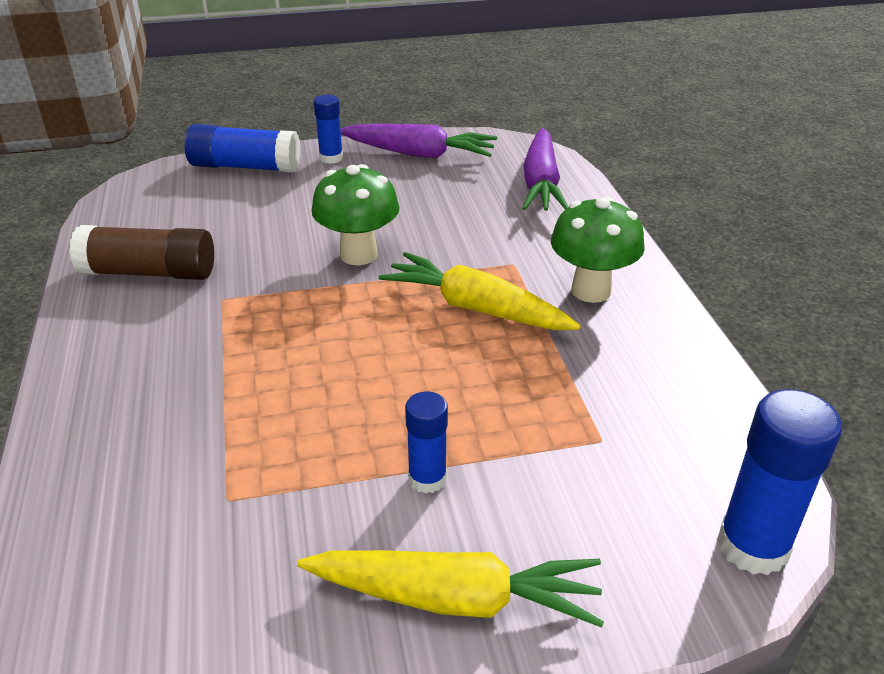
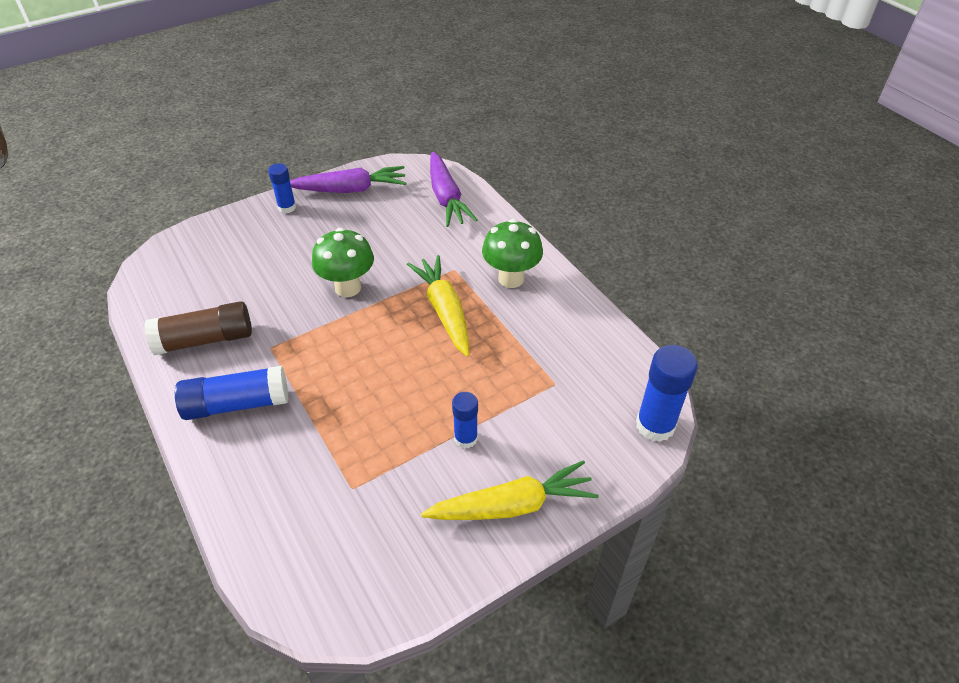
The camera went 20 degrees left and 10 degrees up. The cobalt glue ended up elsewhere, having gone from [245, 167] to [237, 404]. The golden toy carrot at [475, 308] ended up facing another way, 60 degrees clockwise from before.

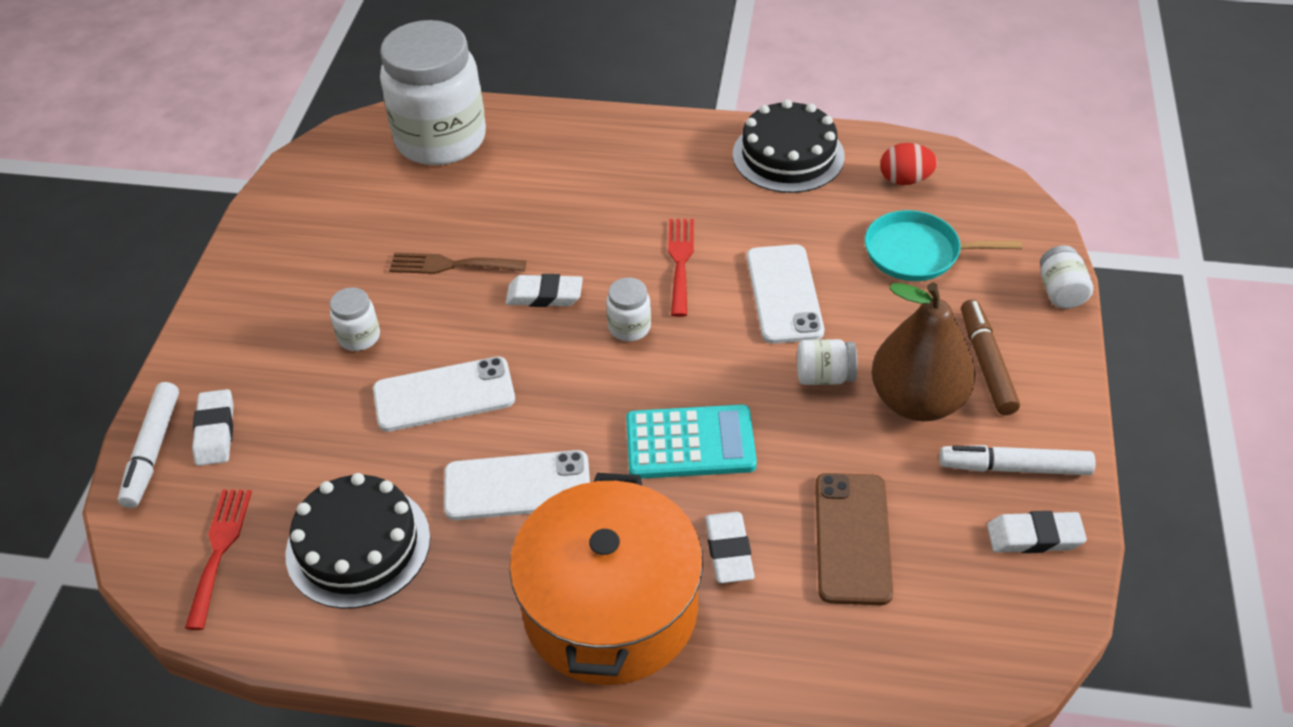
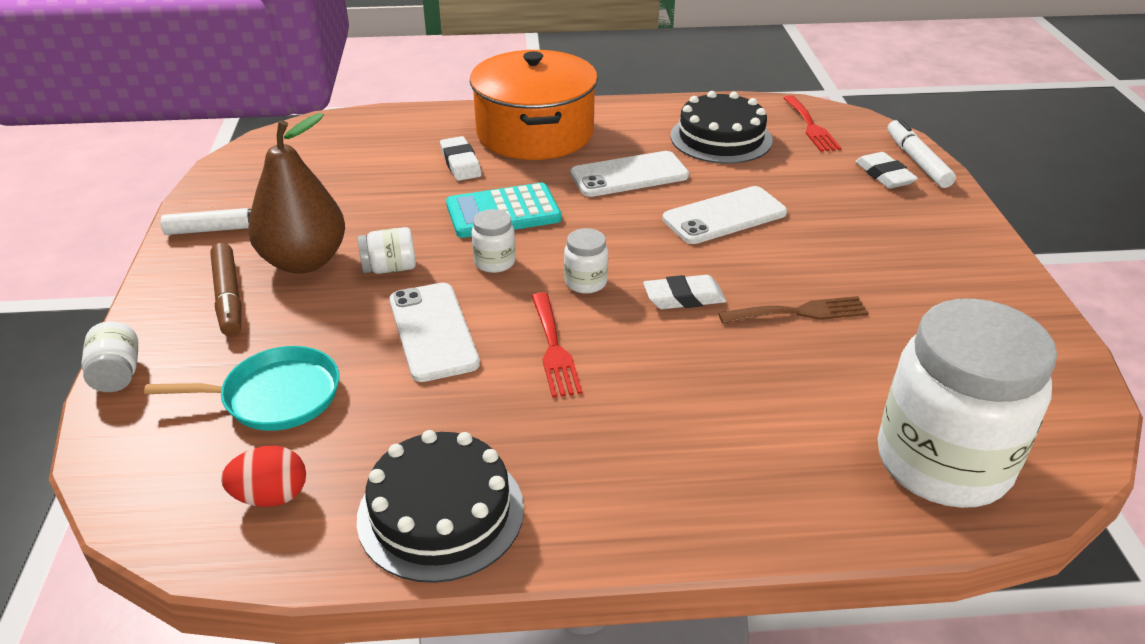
The camera went 165 degrees right and 10 degrees down. The pure white jar ended up elsewhere, having gone from [359, 337] to [494, 262]. The second view lost the dark brown mobile phone at [852, 538]. The second view lost the pure white pencil eraser at [1034, 537].

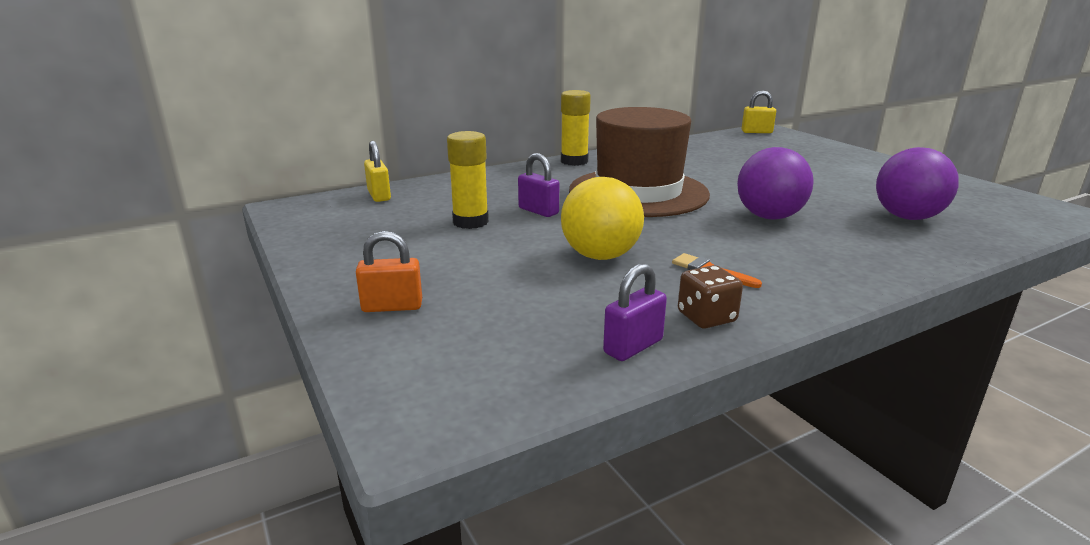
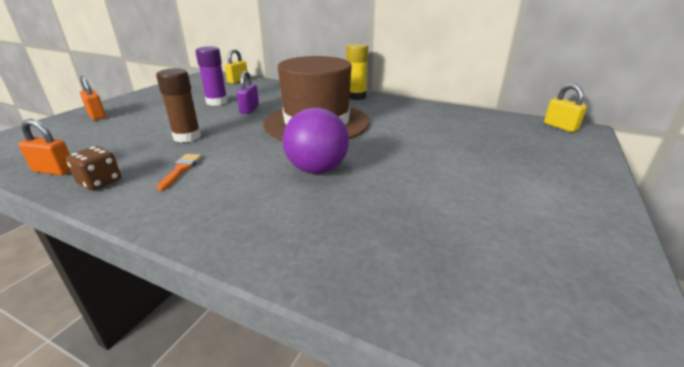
The camera went 55 degrees right and 5 degrees up. What was the golden glue at [470, 222] turned into the purple glue at [217, 102]. Where the golden play ball stood at [600, 256], the dark brown glue came to stand at [187, 137]. What was the purple padlock at [633, 346] turned into the orange-coloured padlock at [54, 170]. The second view lost the purple play ball at [907, 217].

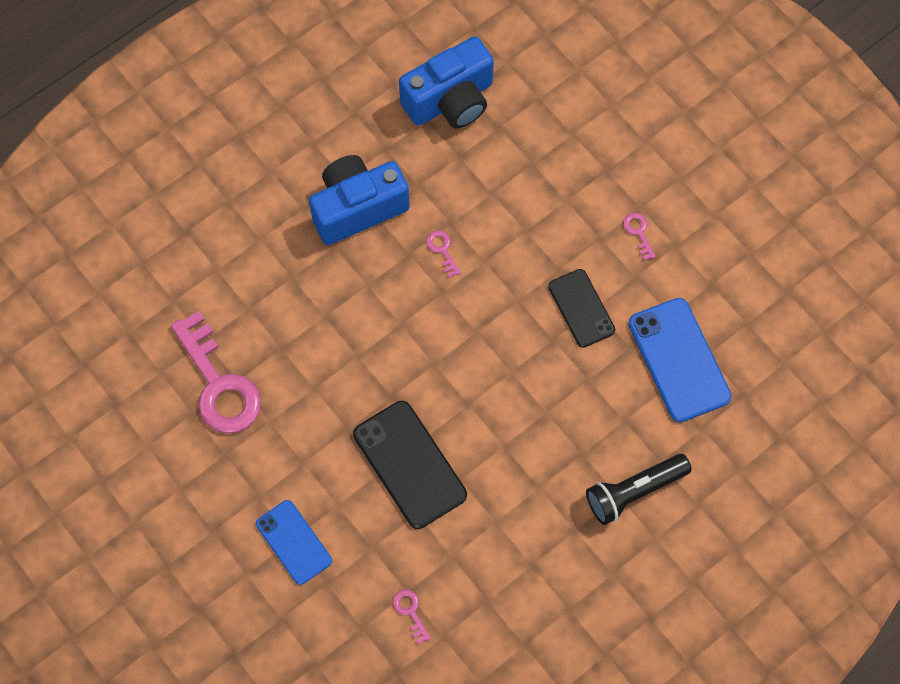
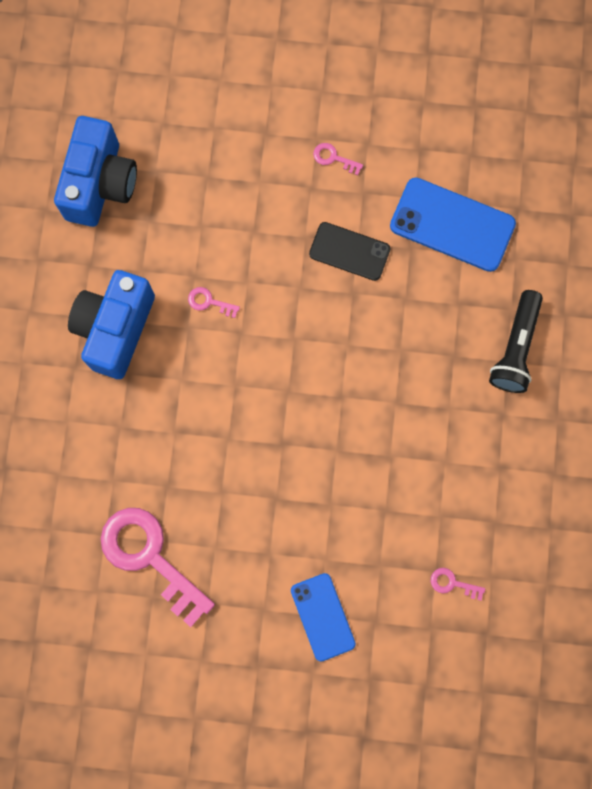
The camera went 45 degrees left and 10 degrees up. The pink key at [219, 384] ended up facing another way, 150 degrees counterclockwise from before. The cobalt mobile phone at [294, 542] ended up facing another way, 60 degrees clockwise from before. The second view lost the ebony mobile phone at [410, 464].

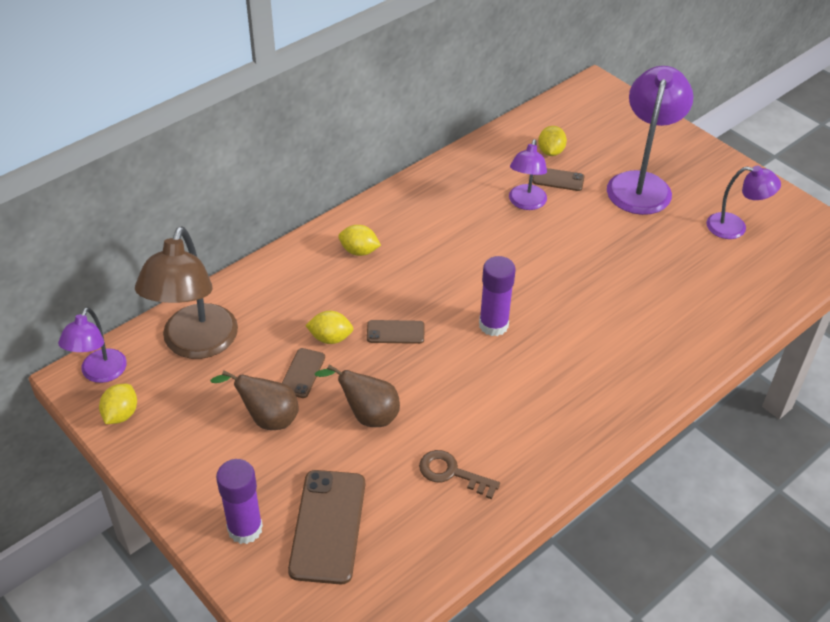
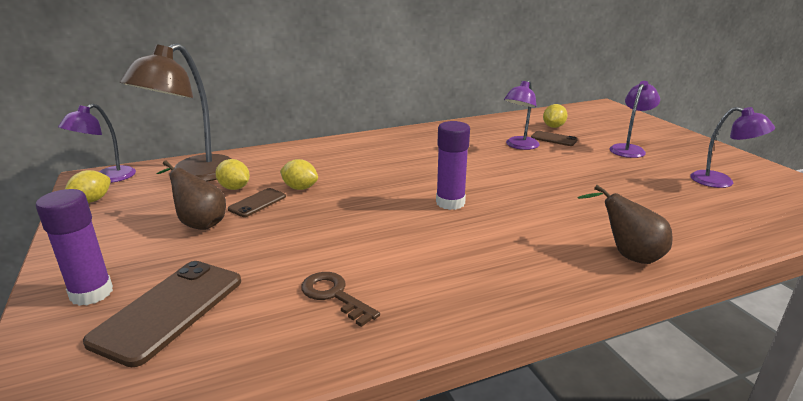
The camera went 20 degrees right and 20 degrees down. The dark brown pear fruit ended up elsewhere, having gone from [367, 415] to [628, 255]. The golden toy lemon ended up elsewhere, having gone from [359, 251] to [234, 188]. The second view lost the dark brown mobile phone at [395, 332]. The size of the purple reading lamp at [641, 184] changed by a factor of 0.58.

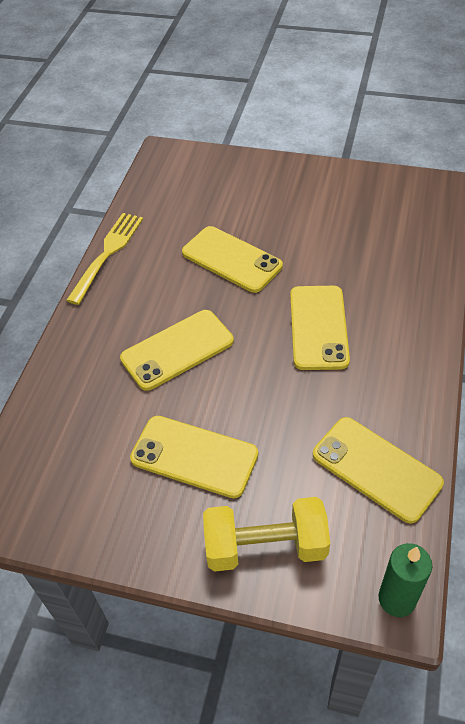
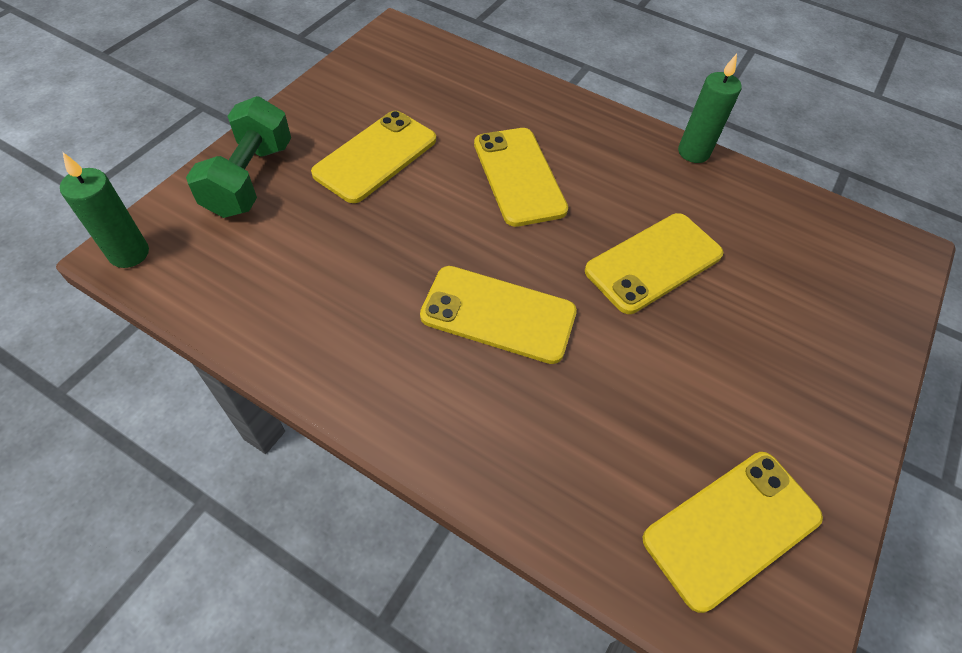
The camera went 100 degrees right and 5 degrees up. Where the golden fork stood at [107, 254], the green pillar candle came to stand at [693, 152]. What was the golden hand weight at [265, 546] turned into the green hand weight at [250, 179]. The golden mobile phone ended up elsewhere, having gone from [376, 469] to [731, 528].

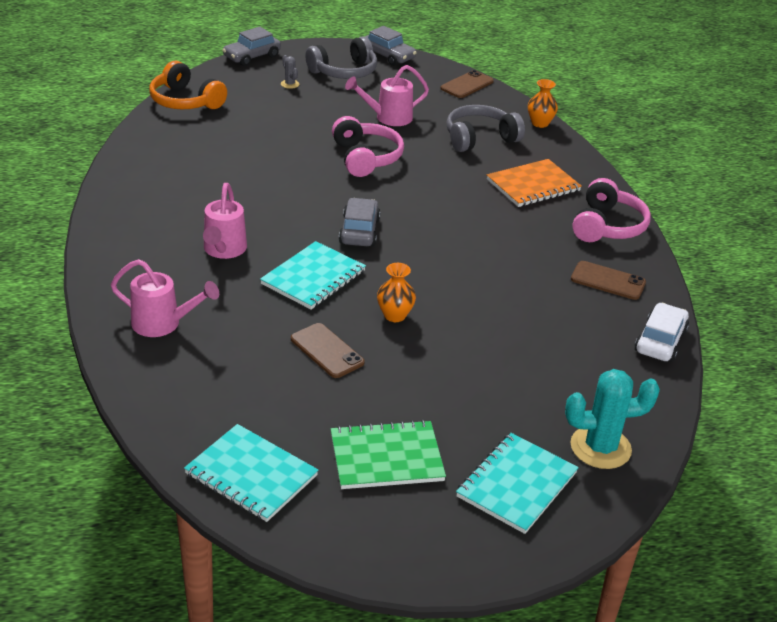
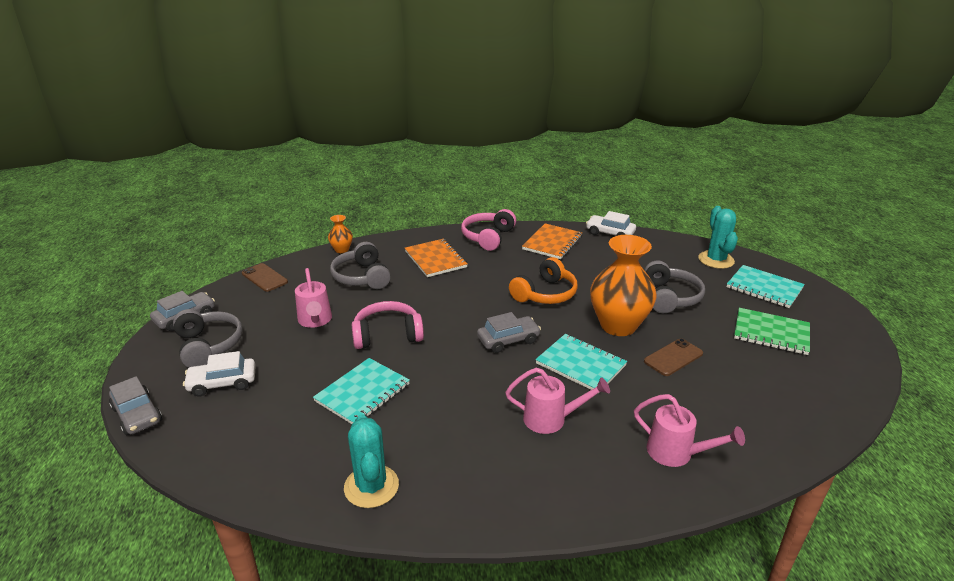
The camera went 85 degrees left and 5 degrees down. The pink watering can at [162, 324] ended up facing another way, 105 degrees clockwise from before. The orange-coloured headphones ended up elsewhere, having gone from [185, 101] to [545, 294]. The teal notepad ended up elsewhere, having gone from [251, 475] to [363, 393]. Where the gray prickly plant stood at [290, 84], the pure white car came to stand at [222, 383]. The green notepad at [386, 457] ended up facing another way, 60 degrees counterclockwise from before. The gray car at [359, 231] ended up facing another way, 150 degrees clockwise from before. The size of the orange-coloured flower vase at [394, 315] changed by a factor of 2.18. Where the dark brown mobile phone stood at [608, 281], the orange-coloured notepad came to stand at [552, 243]. The pink headphones at [607, 226] ended up facing another way, 90 degrees counterclockwise from before. The second view gained the teal prickly plant at [371, 486]. The second view gained the gray headphones at [670, 297].

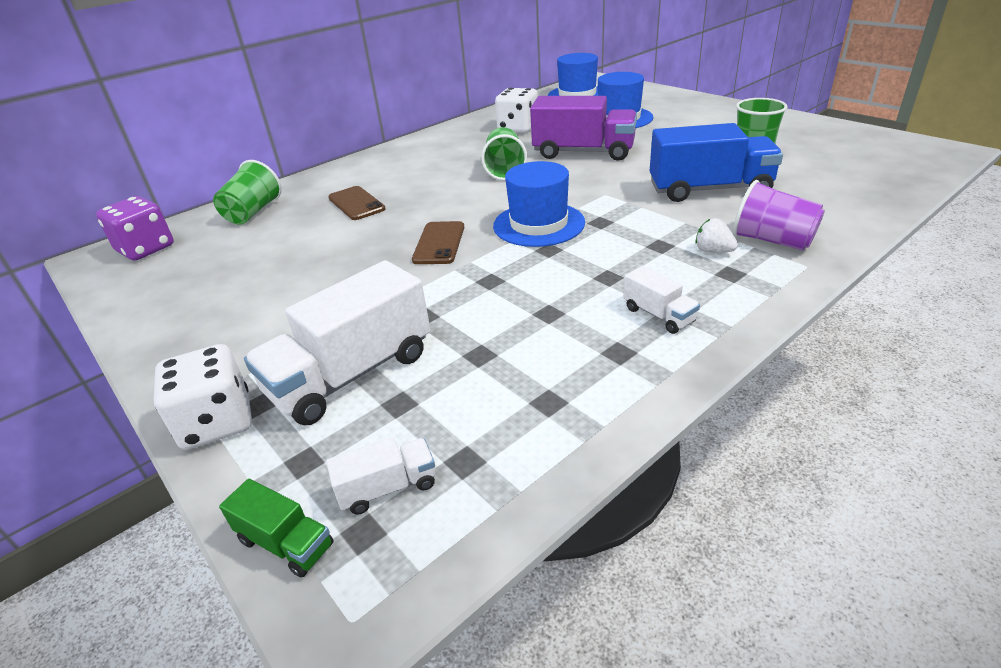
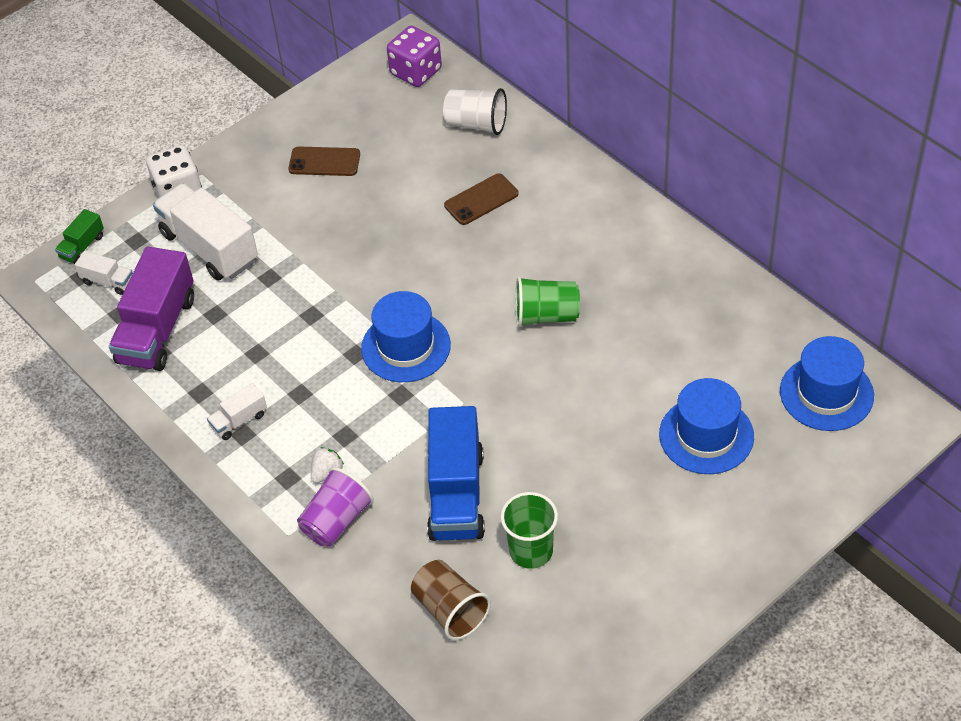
The camera went 90 degrees right and 15 degrees up. What was the green beaker at [253, 212] turned into the pure white beaker at [476, 124]. The pure white lorry at [388, 488] ended up facing another way, 45 degrees counterclockwise from before. The dark brown mobile phone ended up elsewhere, having gone from [439, 243] to [324, 162]. The second view lost the pure white dice at [518, 128]. The purple lorry ended up elsewhere, having gone from [583, 152] to [157, 330]. The second view gained the dark brown beaker at [450, 610].

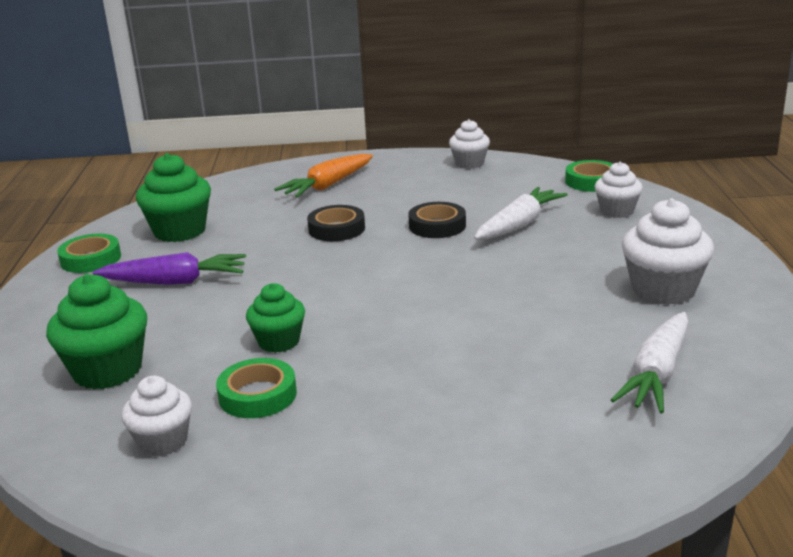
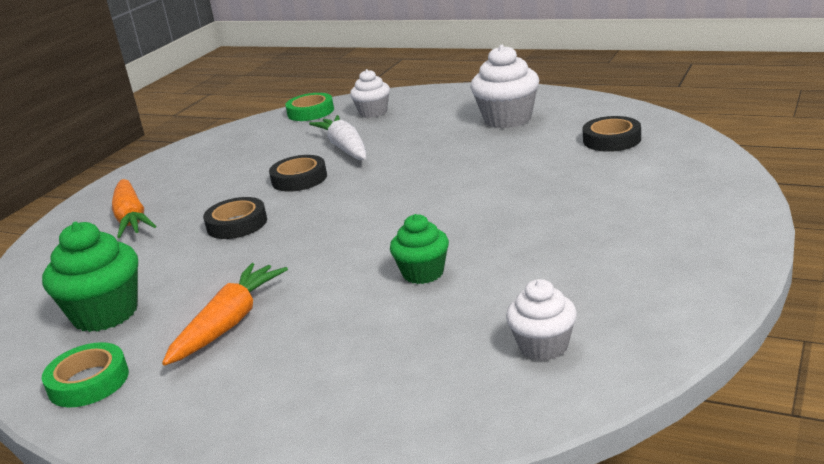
The camera went 60 degrees left and 0 degrees up. The second view lost the green cupcake at [107, 370]. What was the purple toy carrot at [175, 282] turned into the orange-coloured toy carrot at [229, 323]. The second view lost the green roll of tape at [257, 395]. The second view lost the pure white cupcake at [469, 163]. Where the pure white toy carrot stood at [657, 374], the ebony roll of tape came to stand at [611, 140].

